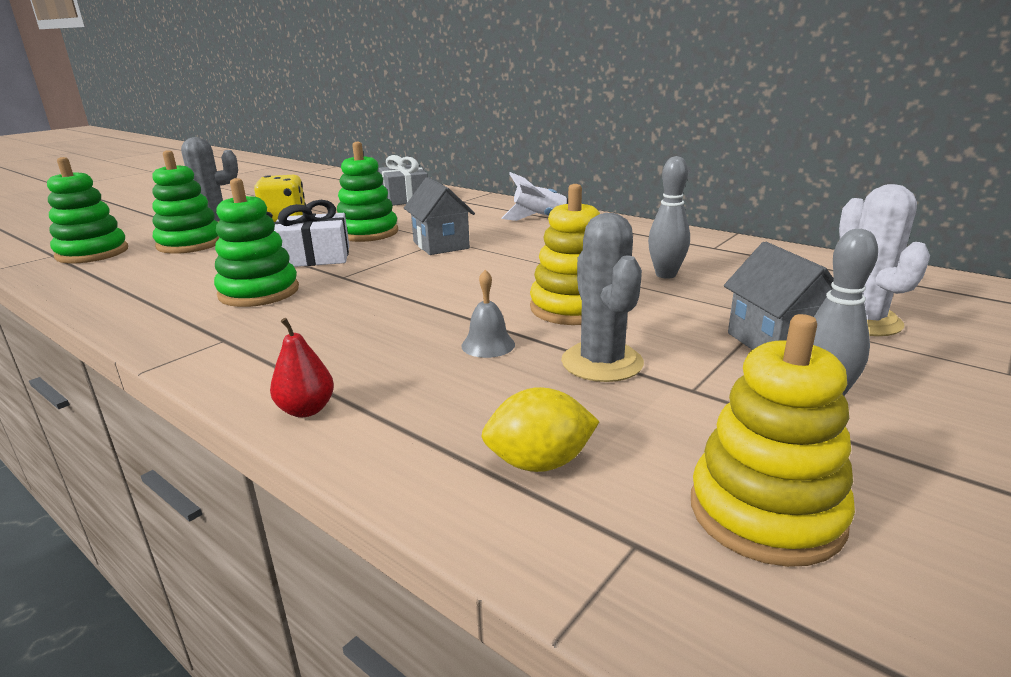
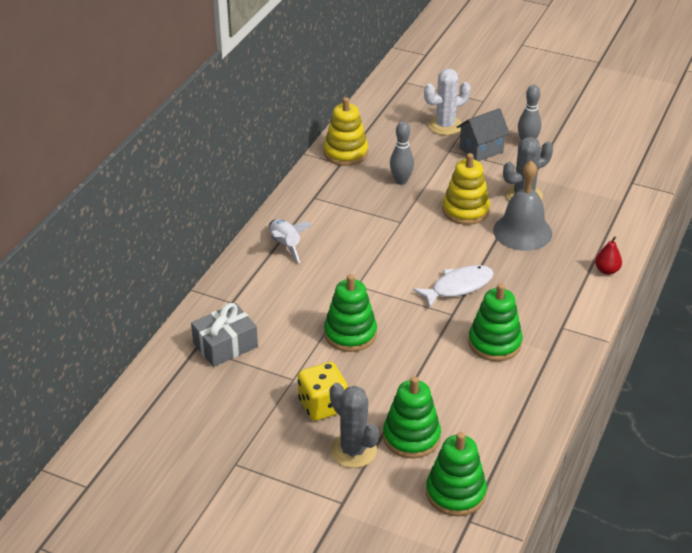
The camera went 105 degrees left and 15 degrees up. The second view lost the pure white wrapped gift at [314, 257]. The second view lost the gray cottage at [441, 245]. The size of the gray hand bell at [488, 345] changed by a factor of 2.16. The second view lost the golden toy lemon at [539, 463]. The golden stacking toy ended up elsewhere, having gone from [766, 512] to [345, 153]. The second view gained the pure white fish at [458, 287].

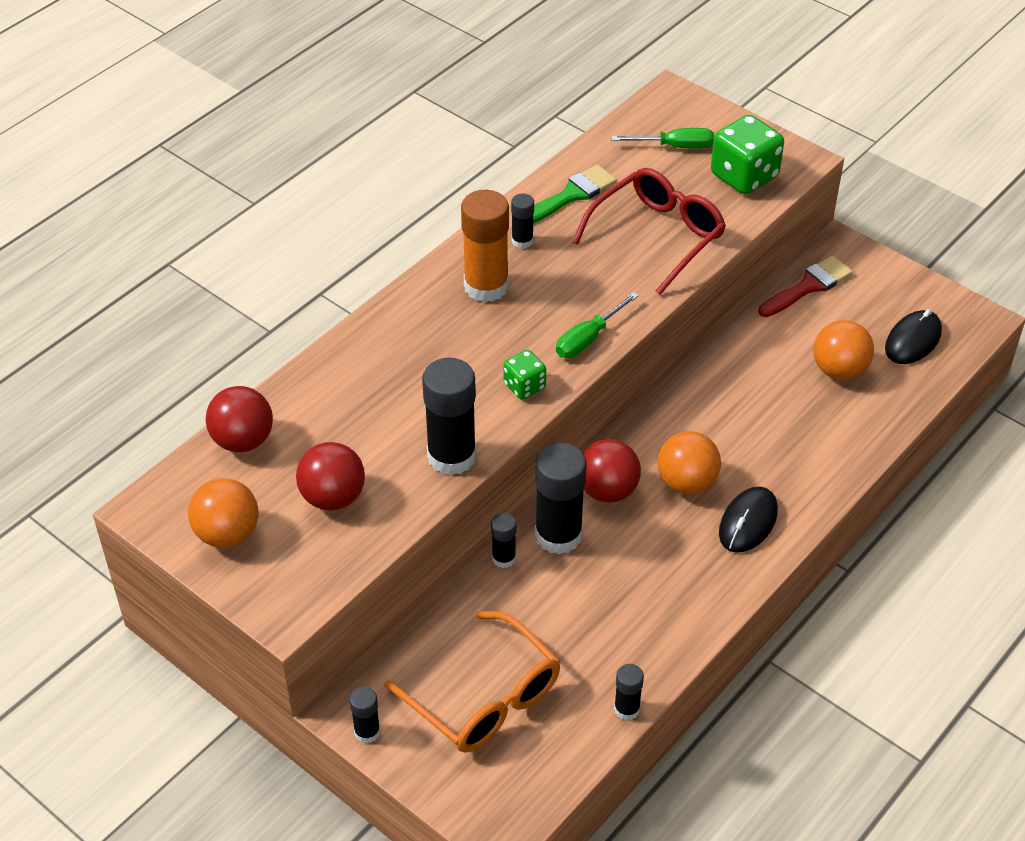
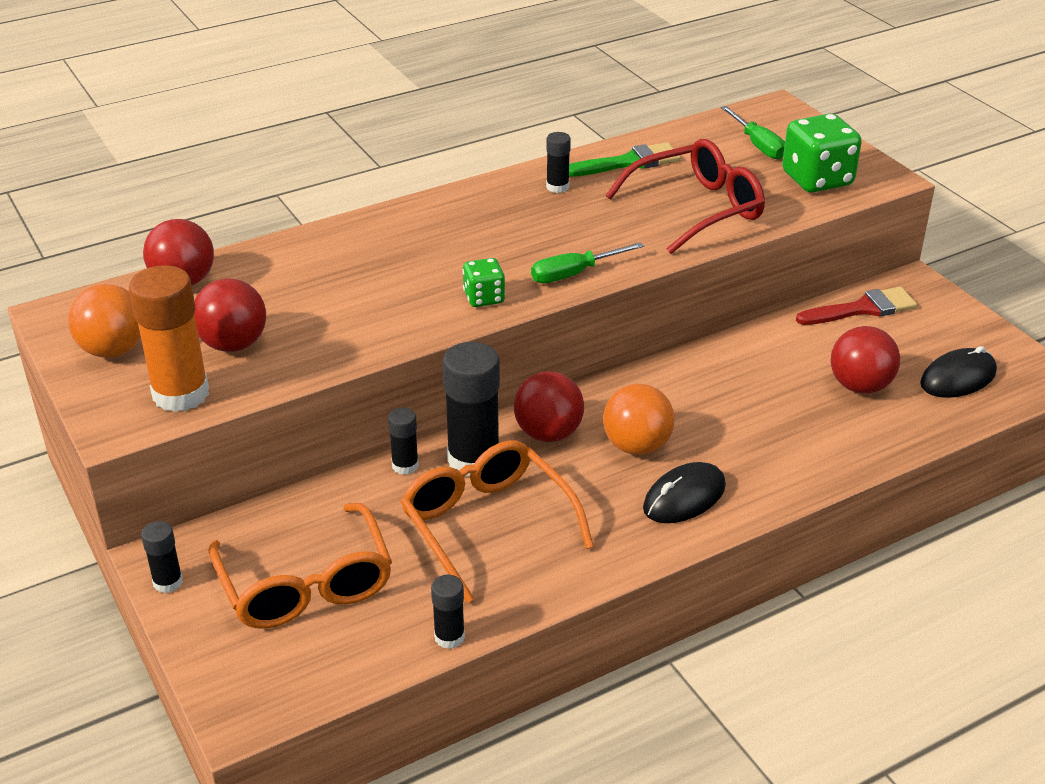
The camera went 20 degrees right and 10 degrees down. The second view lost the ebony glue at [451, 456]. The orange-coloured glue ended up elsewhere, having gone from [486, 286] to [181, 394]. The green hand screwdriver at [675, 146] ended up facing another way, 45 degrees clockwise from before. What was the orange-coloured play ball at [839, 370] turned into the crimson play ball at [860, 386]. The second view gained the orange-coloured eyeglasses at [487, 525].

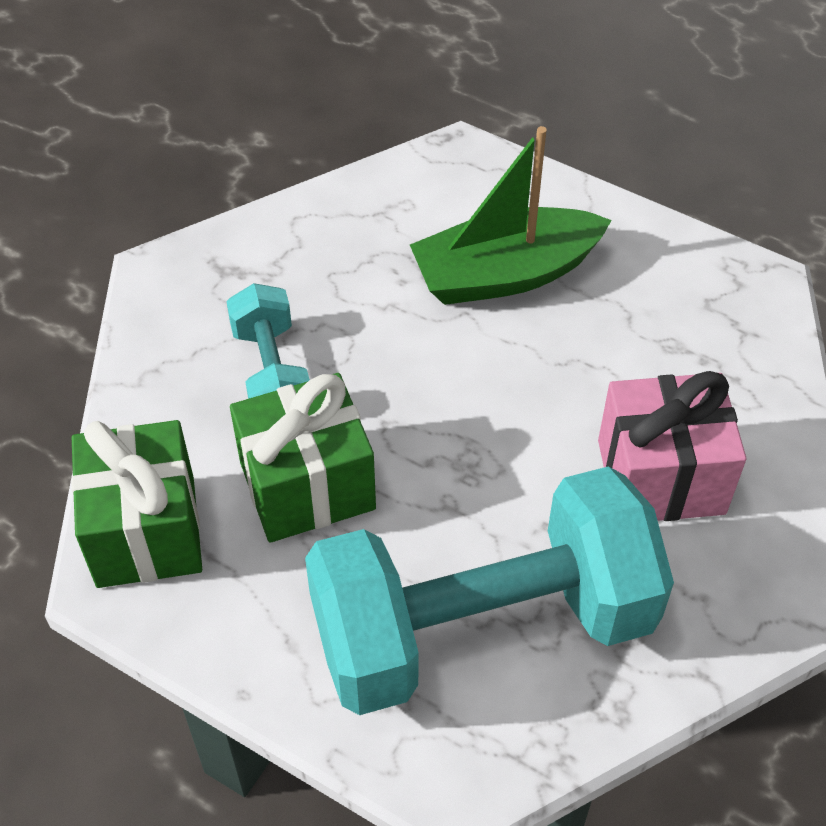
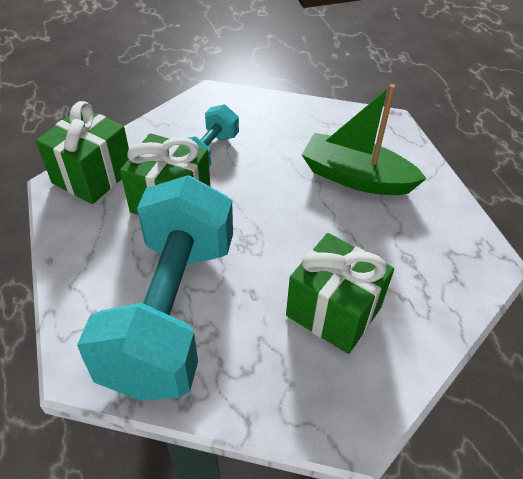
The camera went 40 degrees right and 5 degrees down. The teal hand weight at [483, 626] ended up facing another way, 75 degrees clockwise from before. What was the pink wrapped gift at [661, 477] turned into the green wrapped gift at [333, 311].

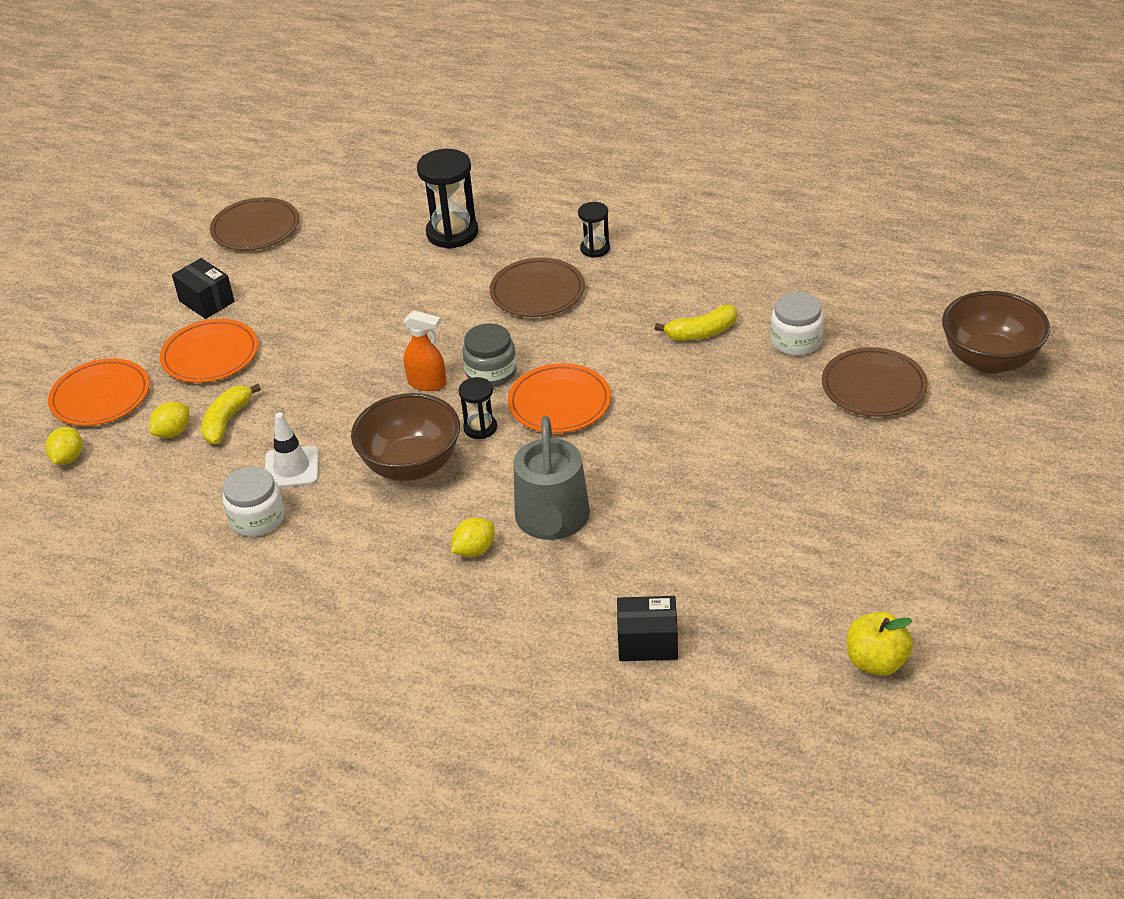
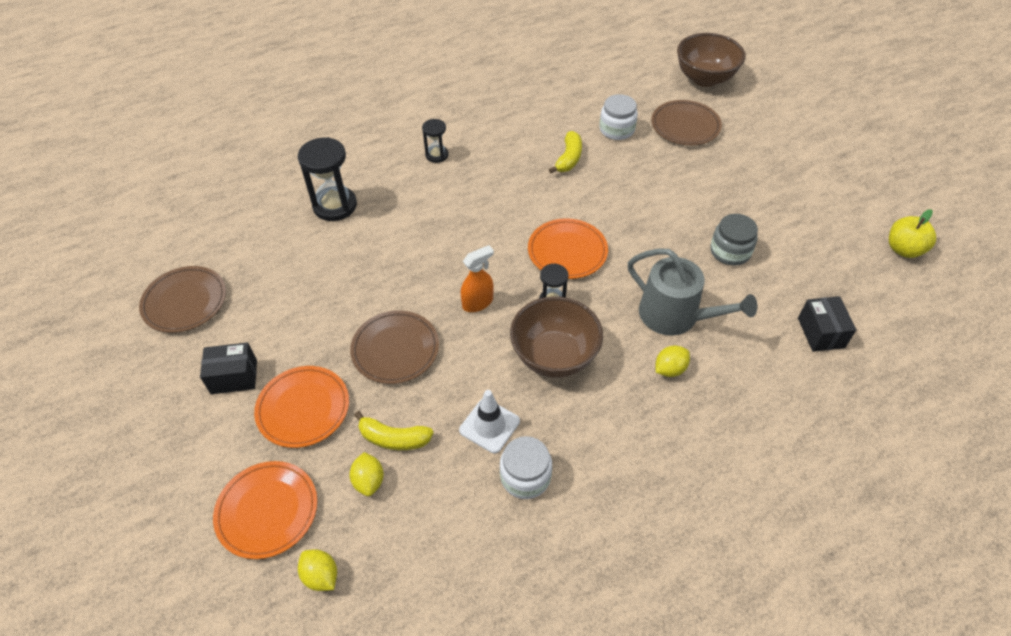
The camera went 55 degrees left and 10 degrees up. The golden banana at [227, 421] ended up facing another way, 45 degrees counterclockwise from before. The golden toy lemon at [474, 550] ended up facing another way, 60 degrees clockwise from before. The gray jar ended up elsewhere, having gone from [491, 372] to [730, 251]. The dark brown flat dish ended up elsewhere, having gone from [537, 292] to [395, 349]. The ebony box at [647, 642] ended up facing another way, 45 degrees counterclockwise from before.

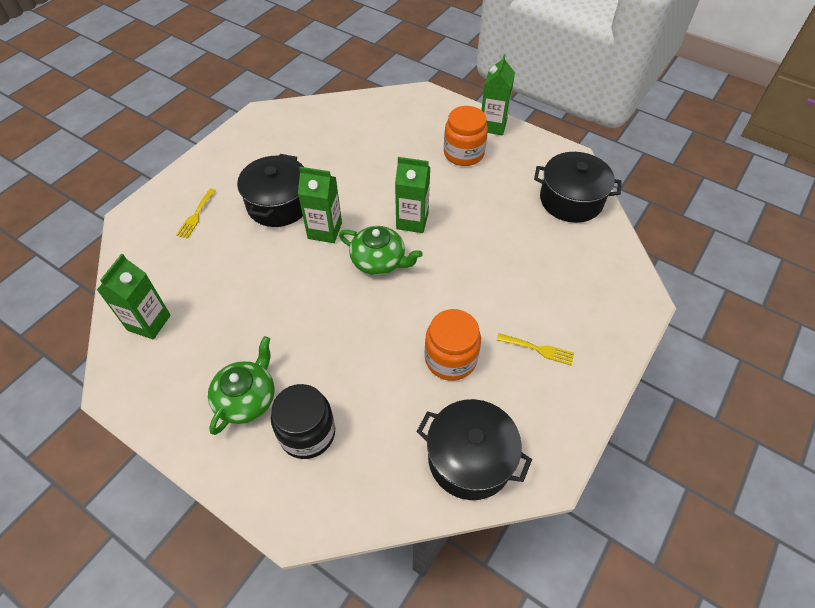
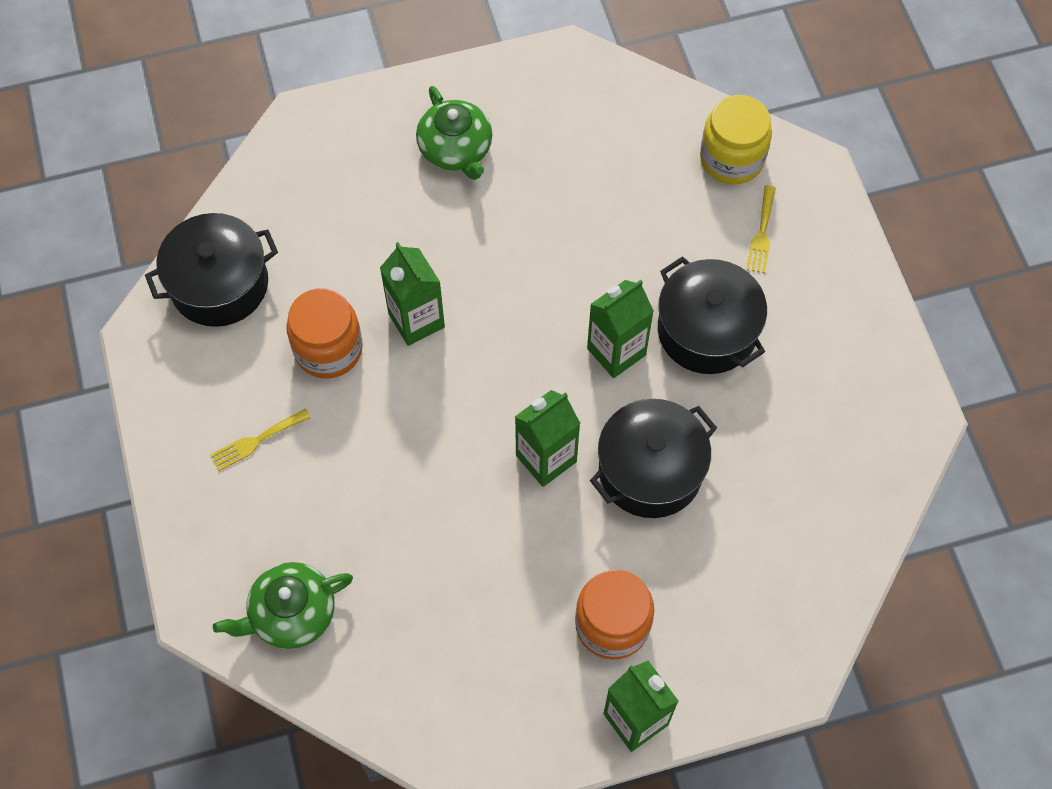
The camera went 130 degrees right and 10 degrees up. The green carton ended up elsewhere, having gone from [149, 323] to [416, 320]. The golden fork at [196, 215] ended up facing another way, 135 degrees counterclockwise from before. The second view lost the ebony jar at [307, 433]. The green teapot ended up elsewhere, having gone from [379, 261] to [291, 613]. The ebony stockpot ended up elsewhere, having gone from [571, 200] to [650, 470]. The second view gained the golden jar at [731, 159].

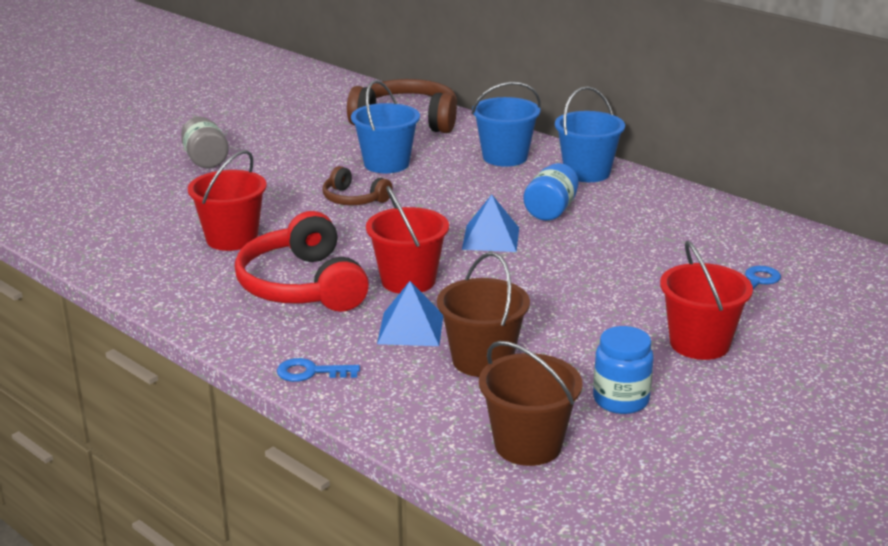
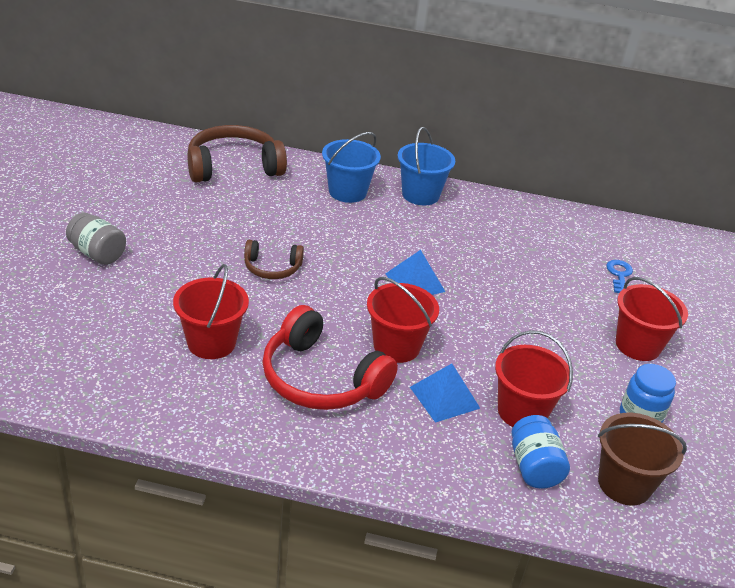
The camera went 35 degrees left and 10 degrees up. The second view lost the cobalt key at [310, 372]. The second view lost the cobalt bucket at [386, 164]. What was the dark brown bucket at [482, 360] turned into the crimson bucket at [522, 412]. The cobalt jar ended up elsewhere, having gone from [551, 210] to [534, 467].

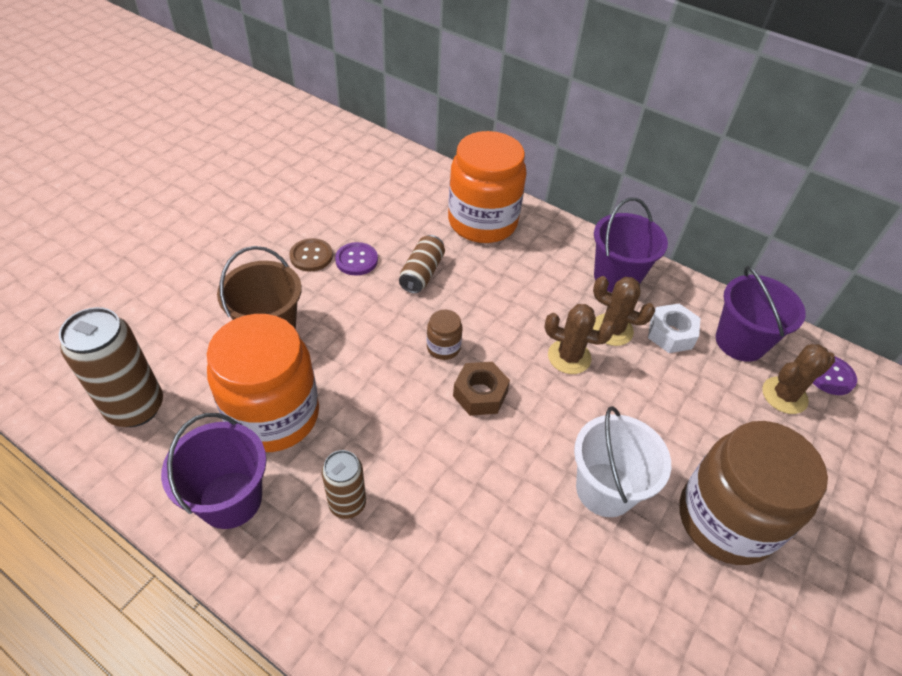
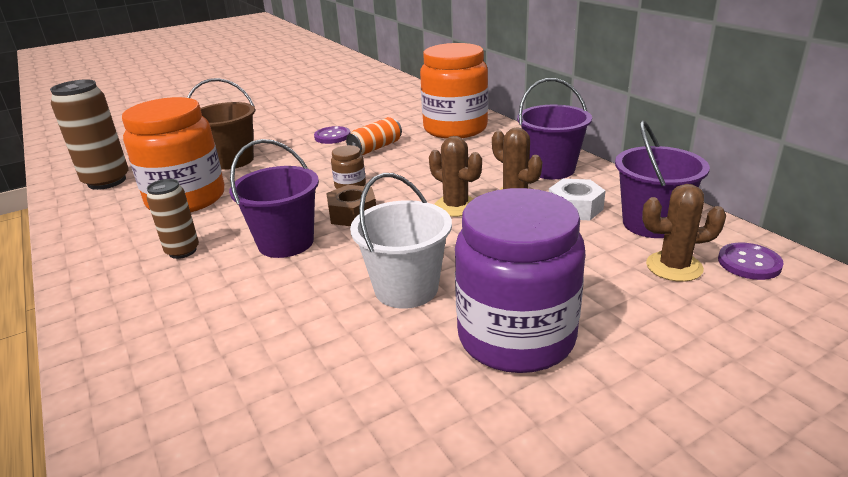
The camera went 30 degrees right and 20 degrees down. The purple bucket ended up elsewhere, having gone from [230, 499] to [286, 242]. The second view lost the dark brown sewing button at [311, 256]. What was the dark brown can at [422, 273] turned into the orange-coloured can at [375, 148]. What was the dark brown jar at [725, 519] turned into the purple jar at [516, 337].

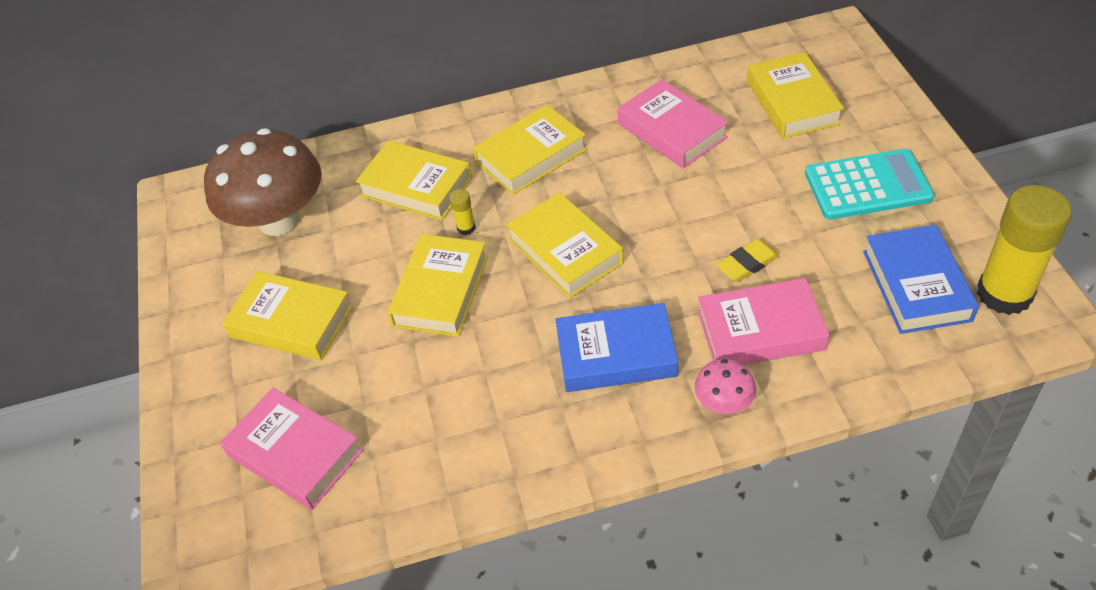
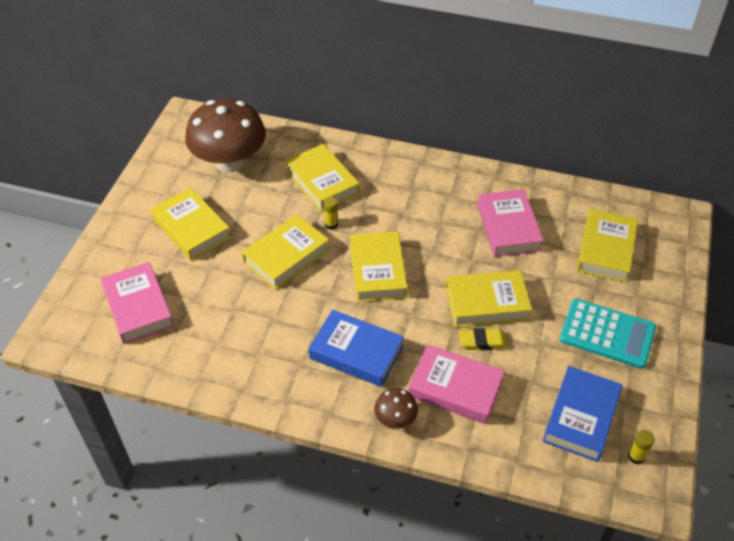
The camera went 25 degrees right and 0 degrees up. The golden hardcover ended up elsewhere, having gone from [531, 156] to [487, 303]. What was the pink fungus at [724, 403] turned into the dark brown fungus at [395, 419]. The size of the golden glue at [1004, 294] changed by a factor of 0.40.

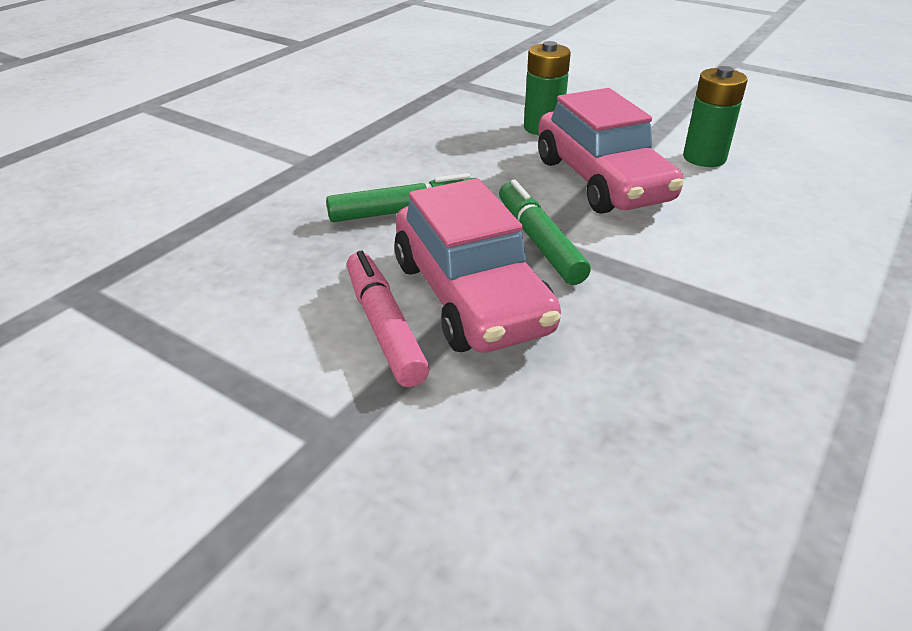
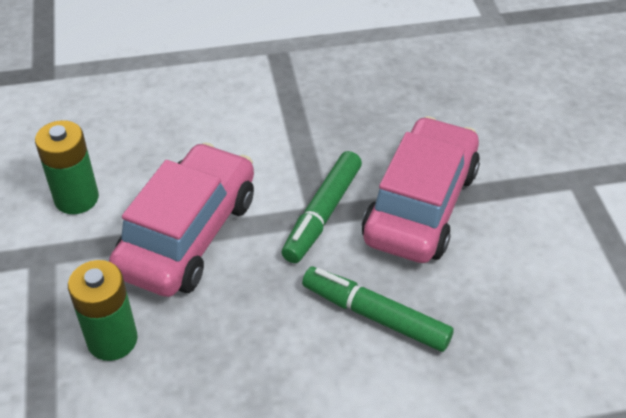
The camera went 135 degrees left and 10 degrees up. The second view lost the pink felt pen at [384, 327].

